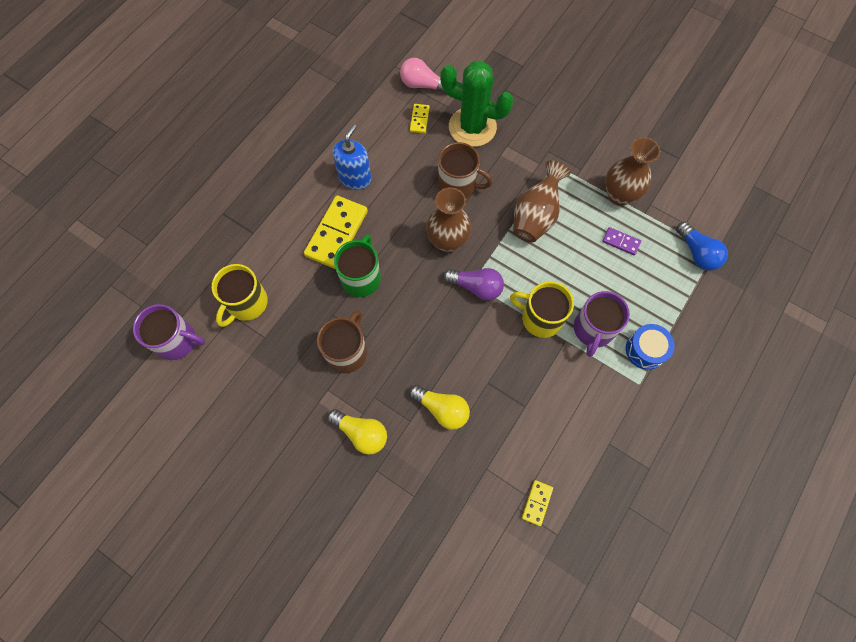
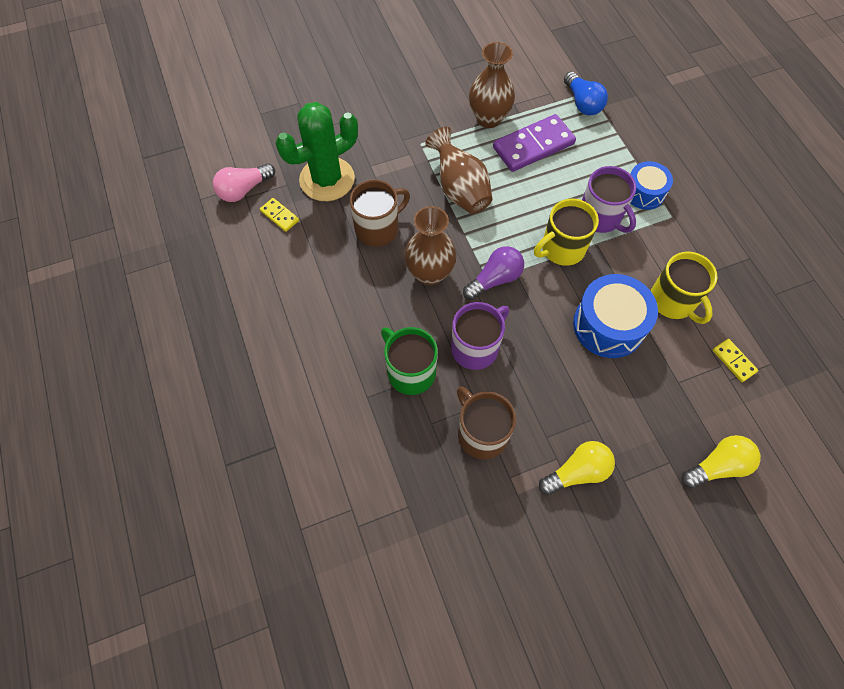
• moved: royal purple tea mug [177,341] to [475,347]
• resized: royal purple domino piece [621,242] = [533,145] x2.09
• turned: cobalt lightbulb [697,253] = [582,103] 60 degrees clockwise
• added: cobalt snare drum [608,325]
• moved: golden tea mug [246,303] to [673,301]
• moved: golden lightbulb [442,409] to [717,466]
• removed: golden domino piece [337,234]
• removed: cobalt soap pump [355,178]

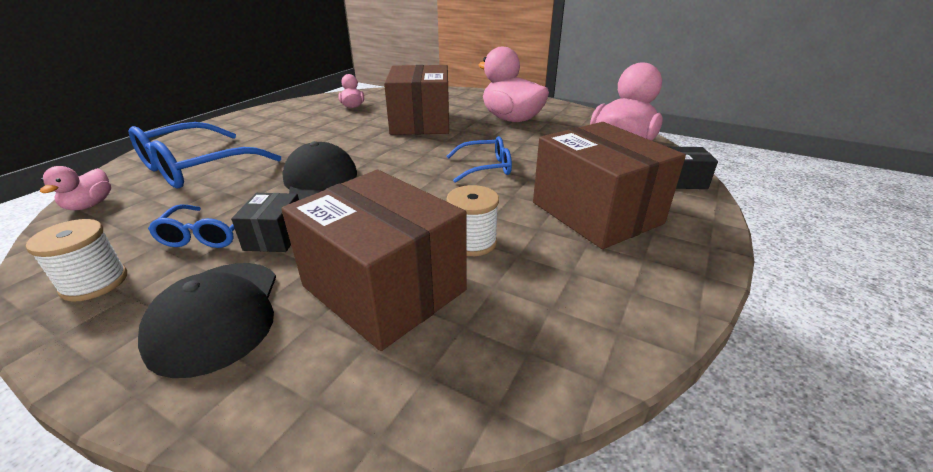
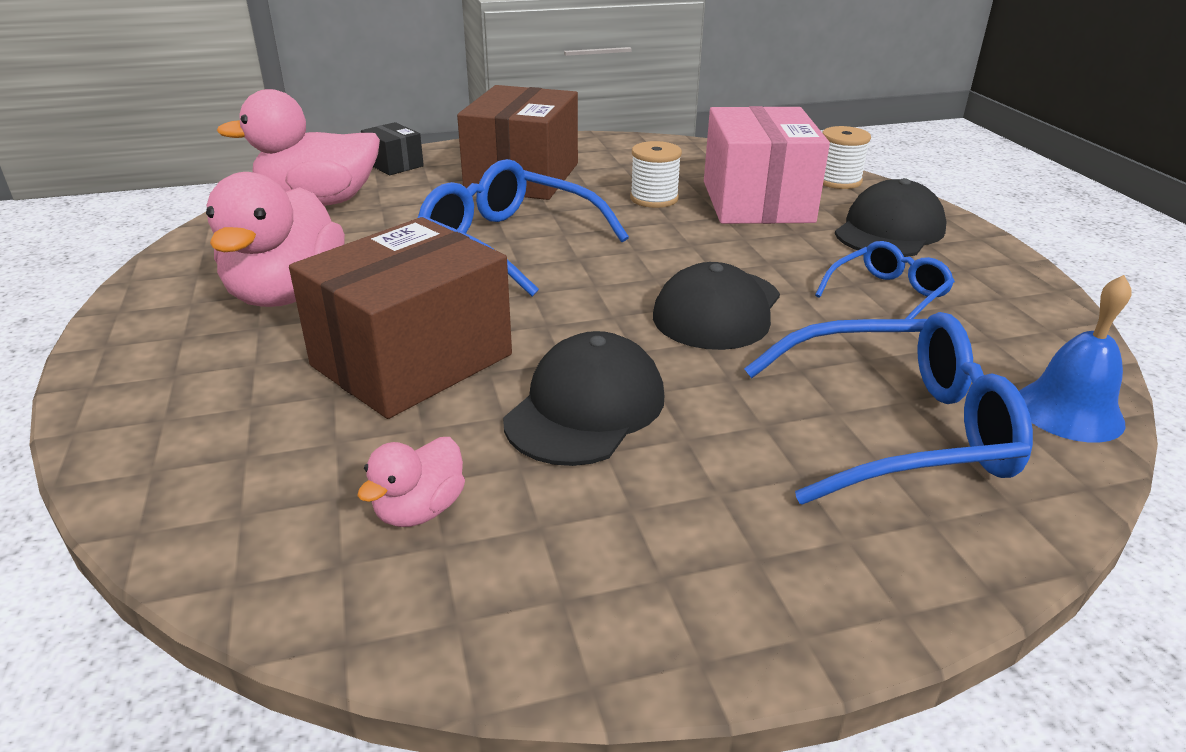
• resized: cobalt spectacles [485,167] = [509,243] x1.76
• added: jet-black cap [586,408]
• recoloured: russet parcel [384,288] to pink parcel [757,201]
• moved: snow-white bobbin [94,283] to [838,181]
• replaced: pink rubber duck [90,205] to cobalt hand bell [1069,411]
• removed: jet-black parcel [275,237]

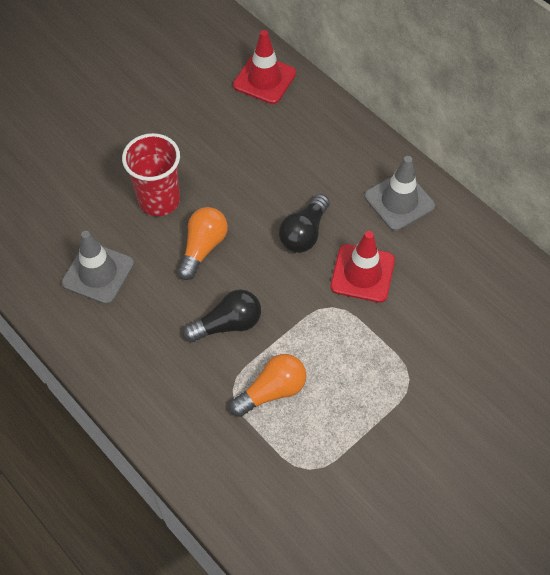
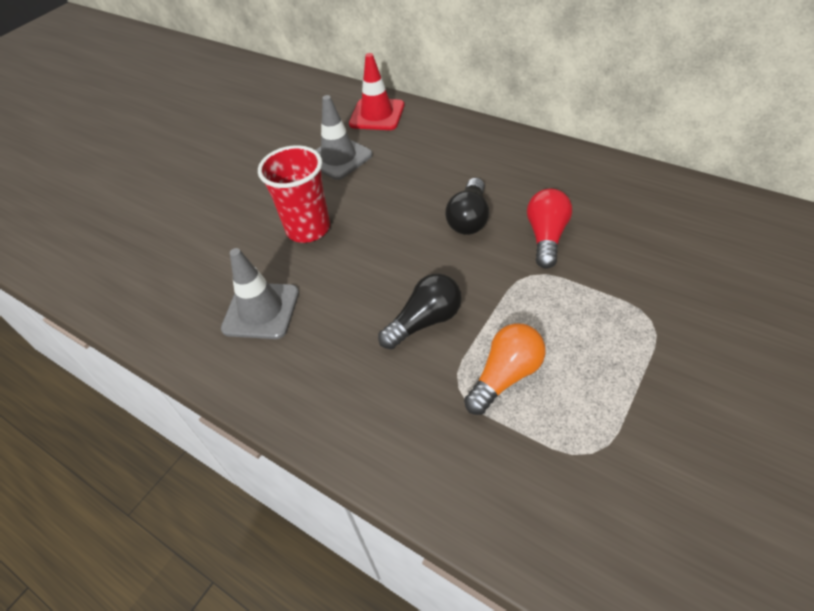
• moved: grey traffic cone [399,201] to [339,158]
• replaced: scarlet traffic cone [362,273] to scarlet lightbulb [546,237]
• removed: bright orange lightbulb [203,248]

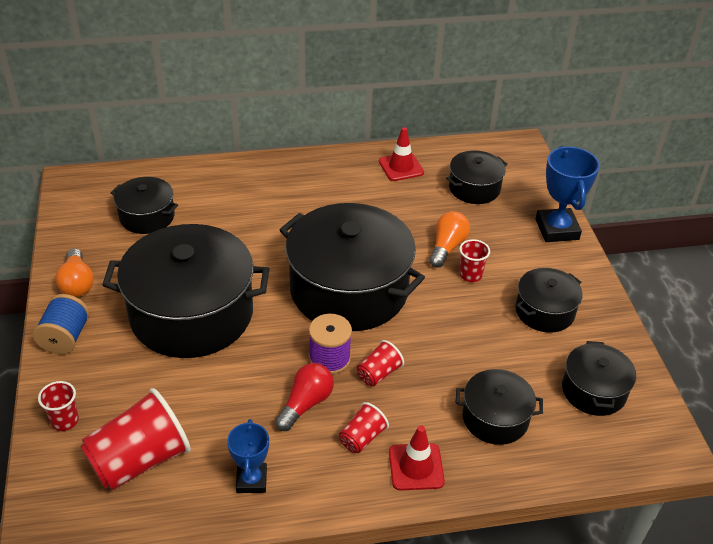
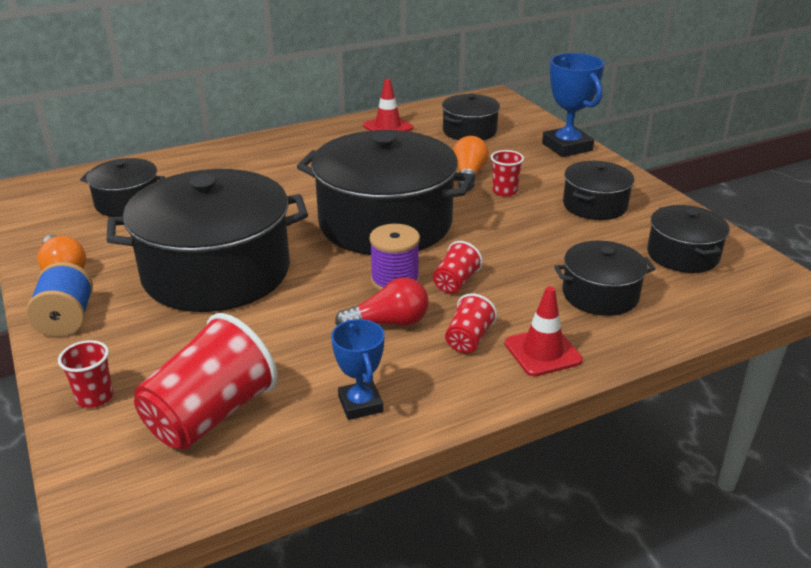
• turned: scarlet lightbulb [306,404] = [388,323] 60 degrees clockwise

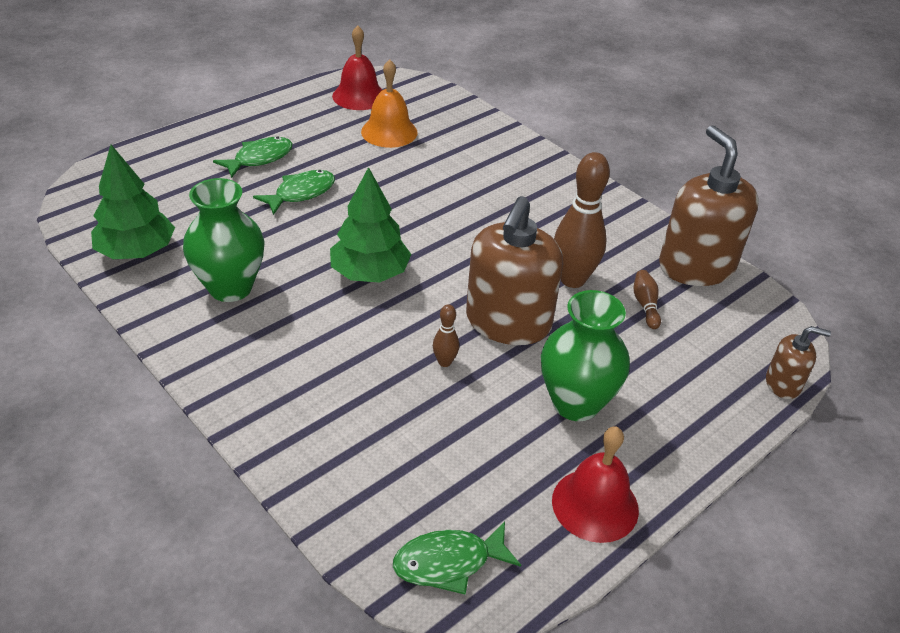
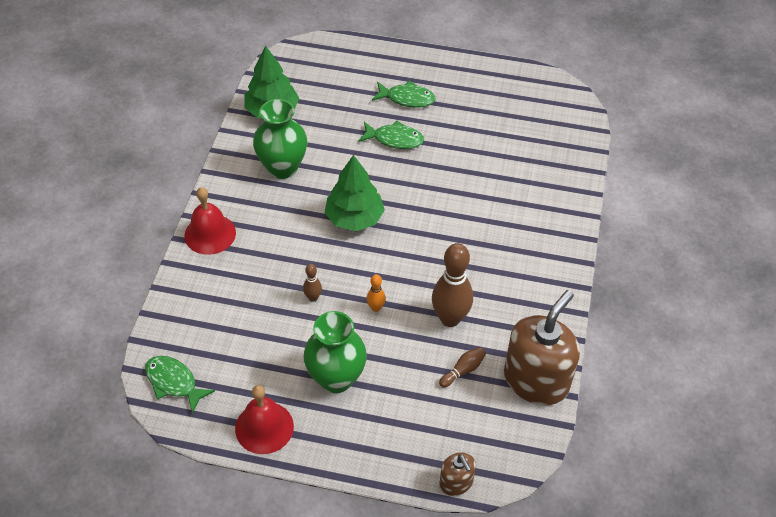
• moved: scarlet hand bell [359,96] to [210,234]
• replaced: russet soap pump [508,322] to bright orange tenpin [376,308]
• removed: bright orange hand bell [389,132]

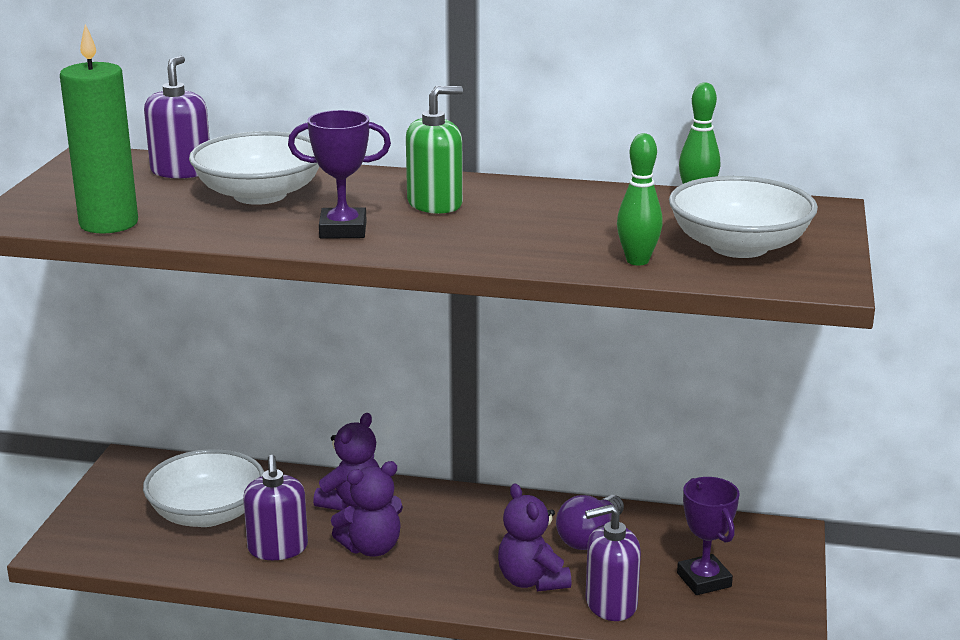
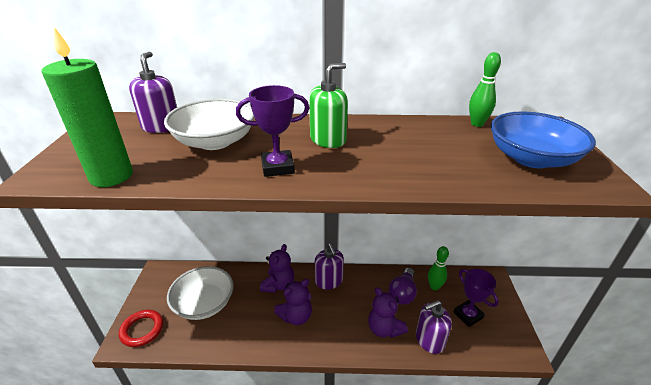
• added: scarlet ring [142,330]
• moved: royal purple soap pump [278,548] to [329,281]
• moved: leaf-green tenpin [637,261] to [434,286]
• recoloured: snow-white deep dish [739,246] to cobalt deep dish [531,158]

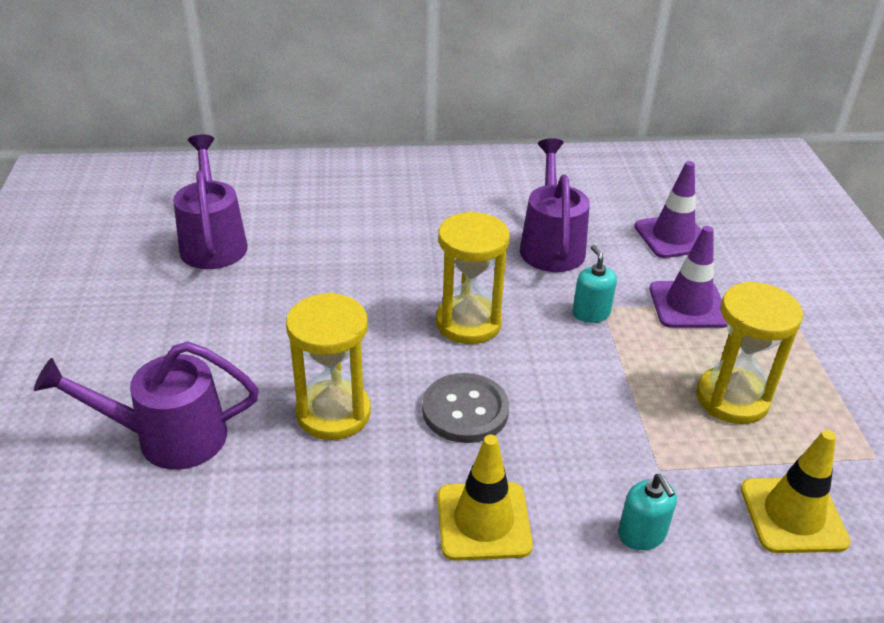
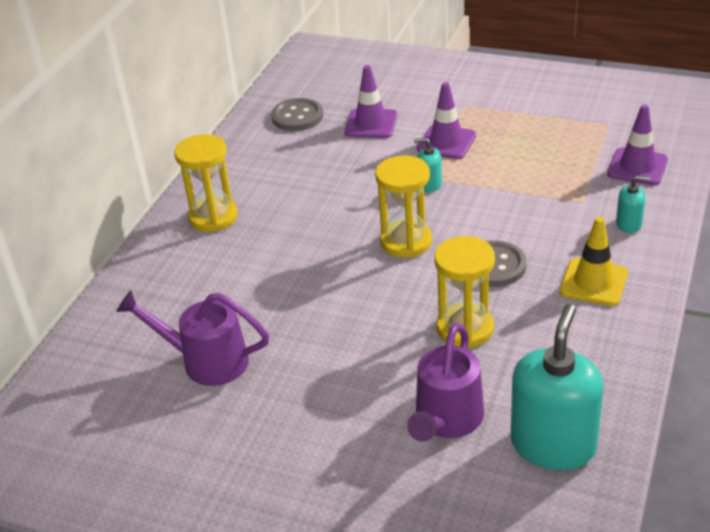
• moved: golden hourglass [732,398] to [213,217]
• added: grey button [297,116]
• added: teal soap pump [553,445]
• recoloured: golden traffic cone [793,515] to royal purple traffic cone [637,167]
• removed: royal purple sprinkling can [551,244]

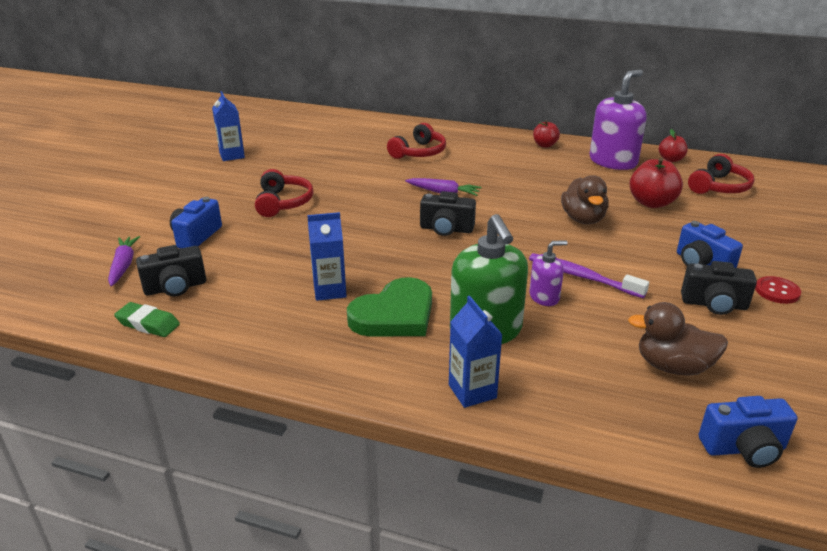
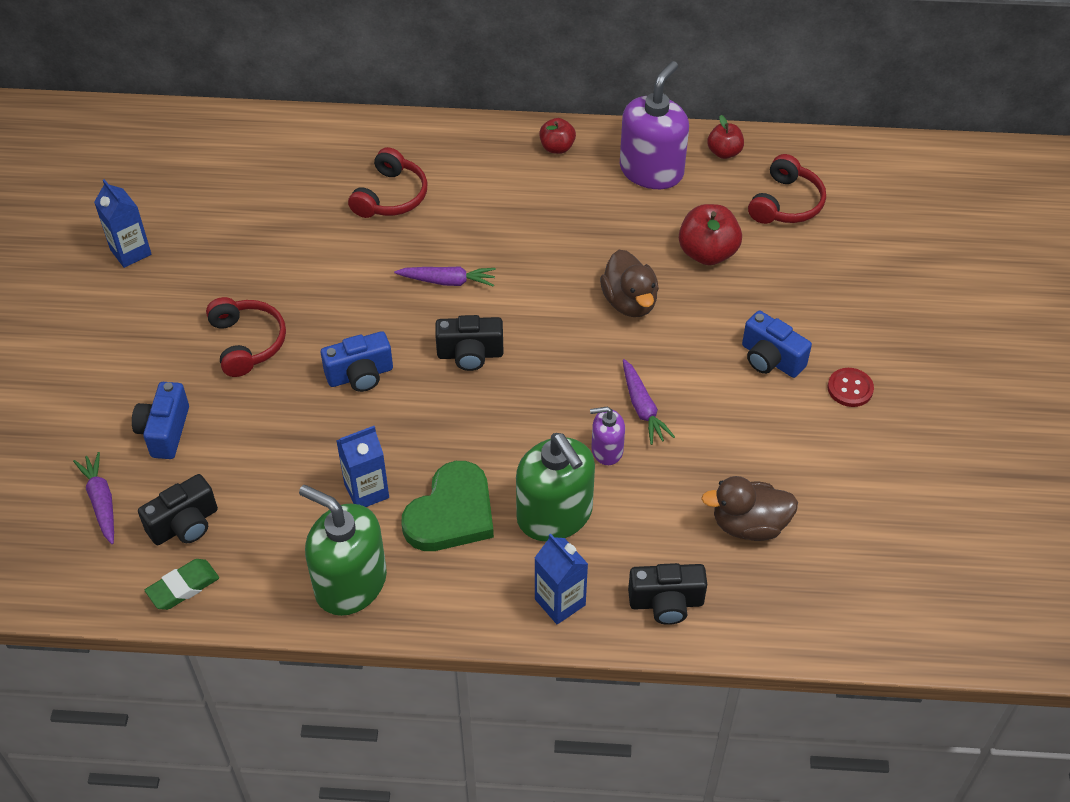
• turned: leaf-green gum eraser [148,324] = [183,587] 45 degrees counterclockwise
• added: leaf-green soap pump [350,583]
• moved: cobalt compact camera [744,449] to [360,375]
• turned: royal purple soap pump [544,297] = [607,450] 150 degrees counterclockwise
• replaced: royal purple dental brush [582,277] to royal purple root vegetable [642,408]
• moved: jet-black compact camera [714,304] to [666,603]

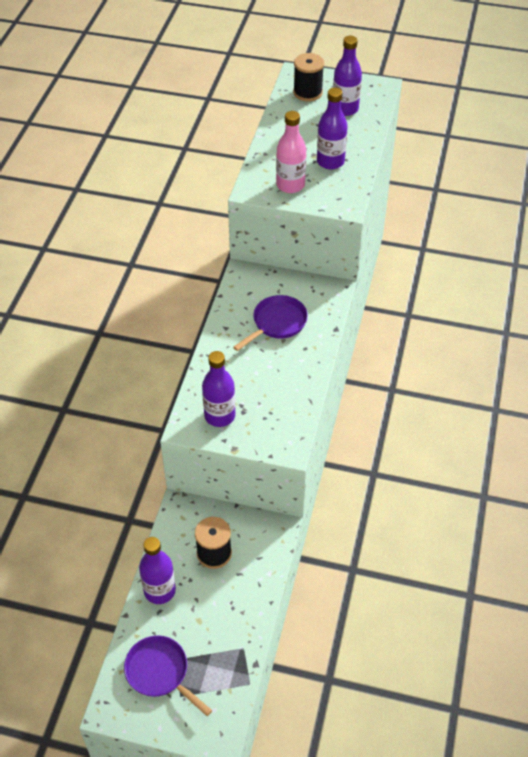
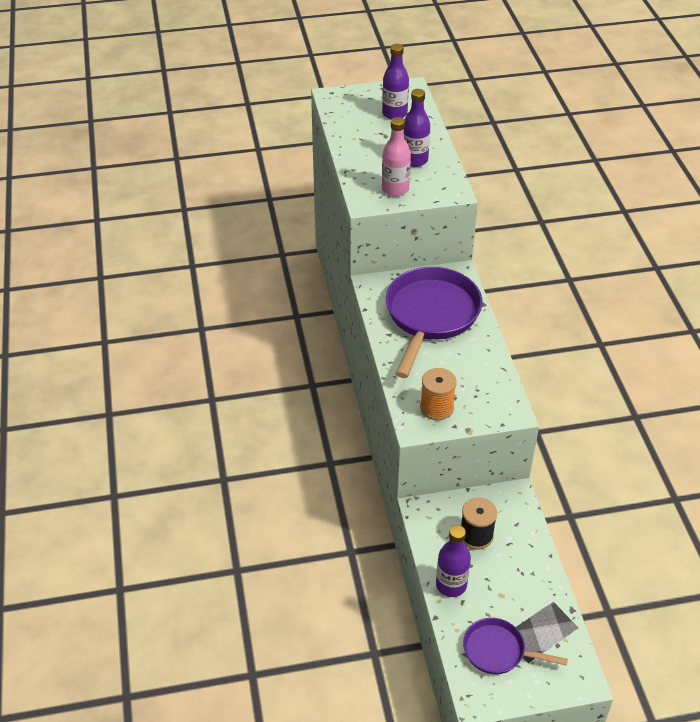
• resized: royal purple frying pan [277,323] = [431,316] x1.85
• replaced: royal purple drink bottle [219,416] to bright orange bobbin [436,408]
• removed: jet-black bobbin [307,92]

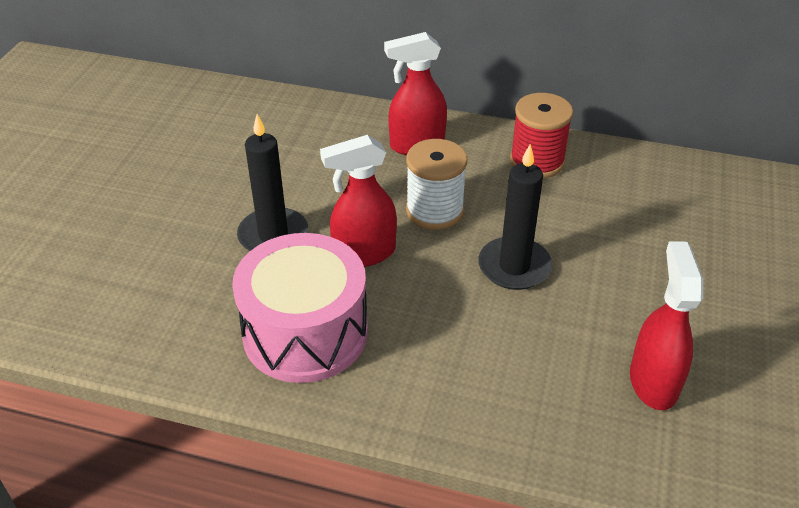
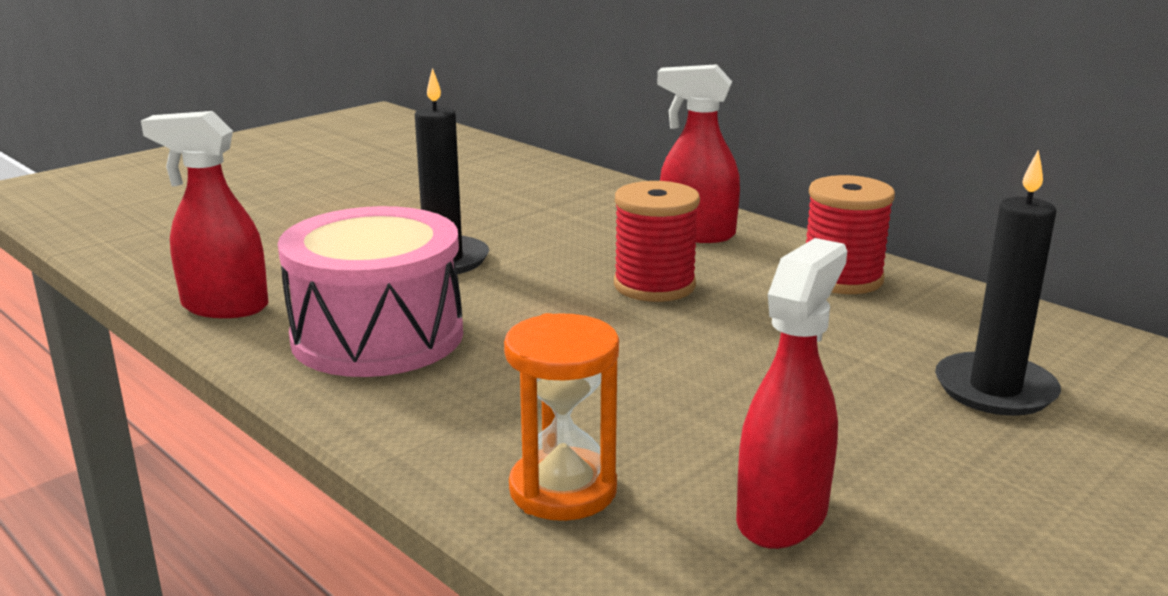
• moved: scarlet spray bottle [363,253] to [224,307]
• added: bright orange hourglass [563,490]
• recoloured: snow-white bobbin [434,210] to scarlet bobbin [654,286]
• moved: jet-black wax candle [514,267] to [995,389]

